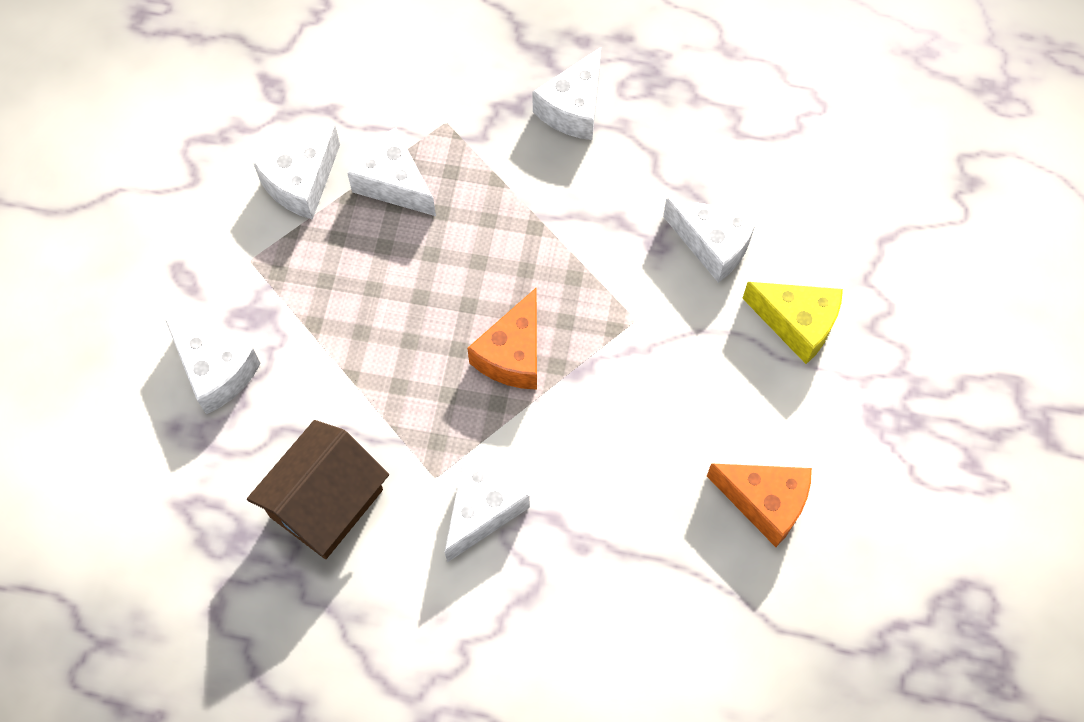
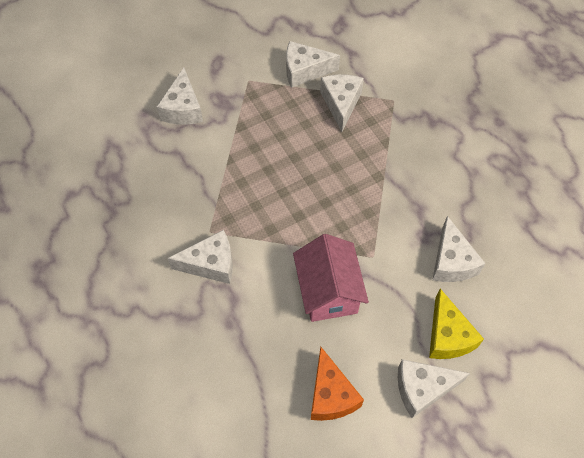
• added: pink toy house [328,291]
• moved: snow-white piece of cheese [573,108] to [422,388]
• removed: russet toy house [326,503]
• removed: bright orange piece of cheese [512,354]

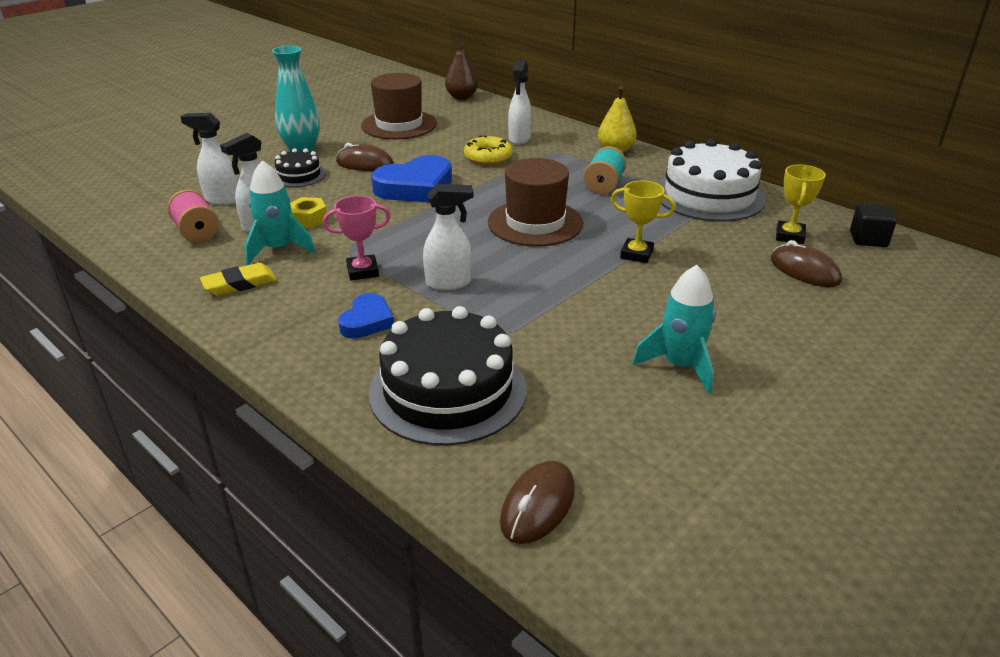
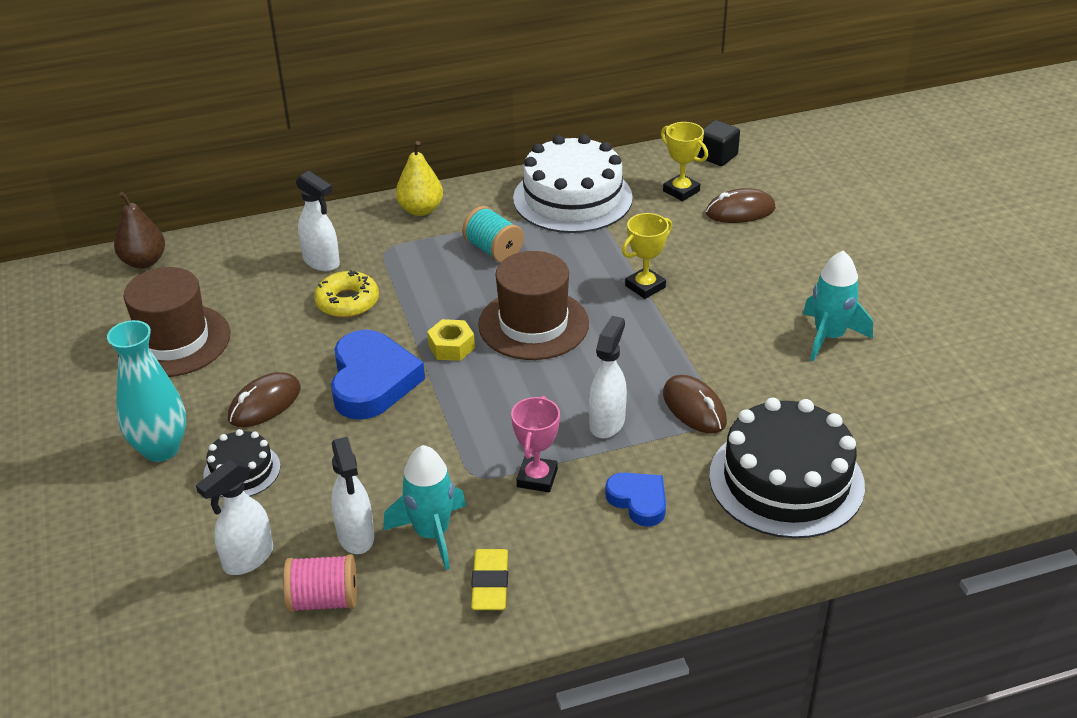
• moved: golden nut [308,219] to [451,347]
• moved: russet mouse [538,505] to [694,408]

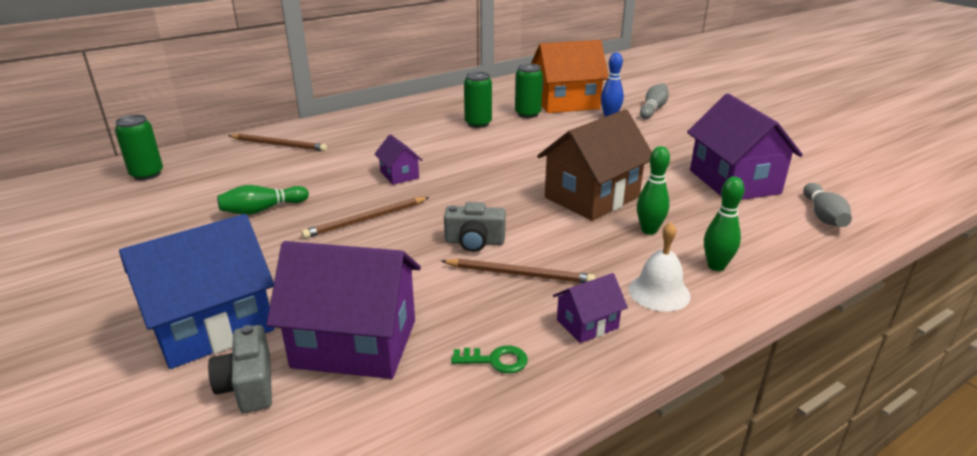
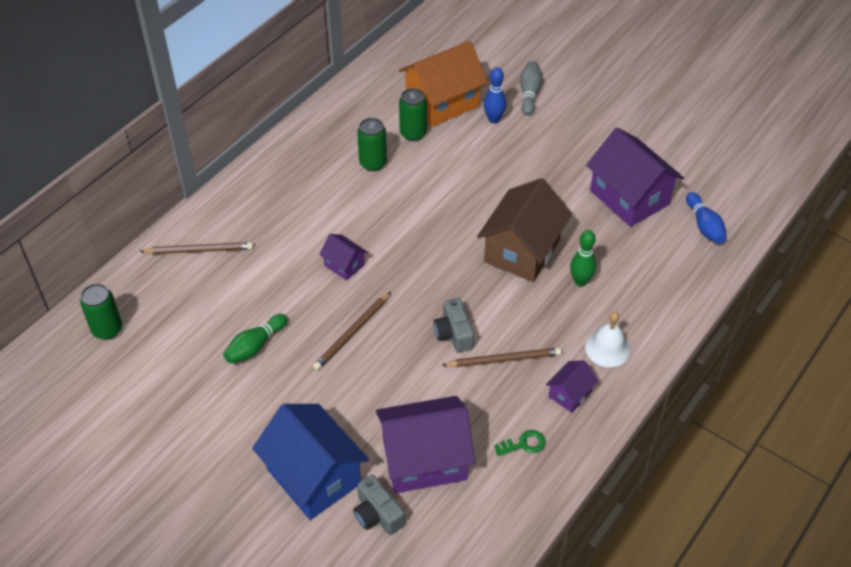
• turned: cobalt toy house [212,326] = [313,476] 75 degrees counterclockwise
• turned: grey compact camera [474,242] = [454,334] 90 degrees clockwise
• recoloured: grey tenpin [823,216] to cobalt tenpin [704,226]
• removed: leaf-green tenpin [716,266]

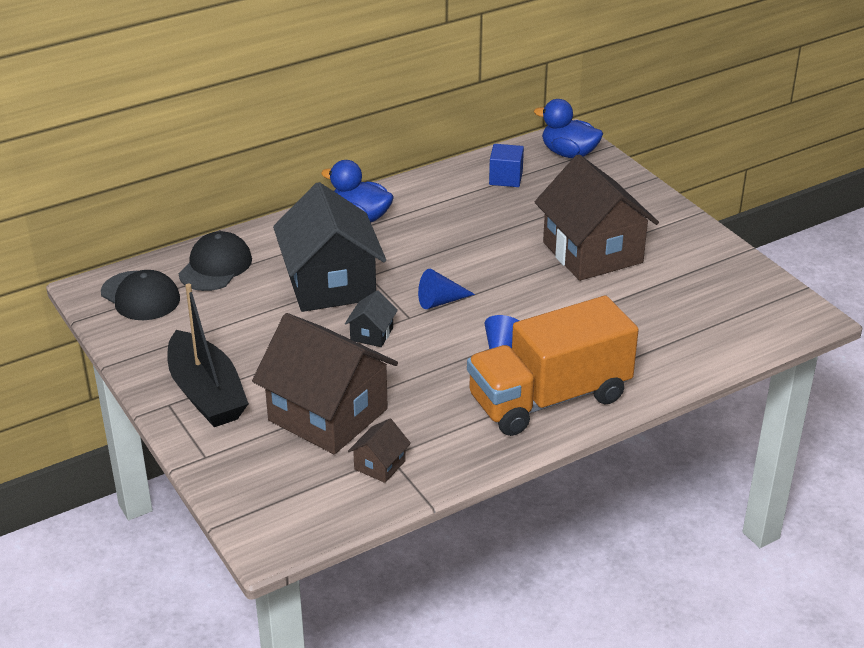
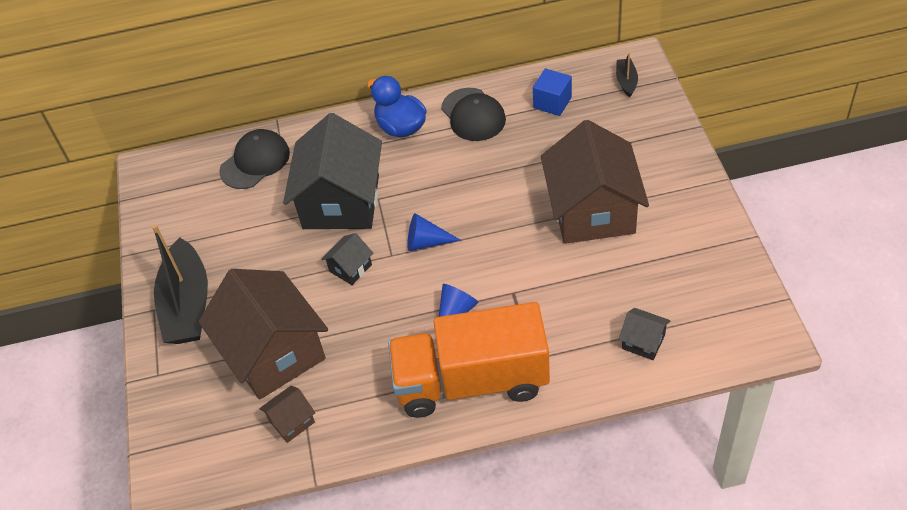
• moved: jet-black cap [140,296] to [473,115]
• replaced: cobalt rubber duck [568,153] to jet-black sailboat [626,81]
• added: jet-black toy house [643,341]

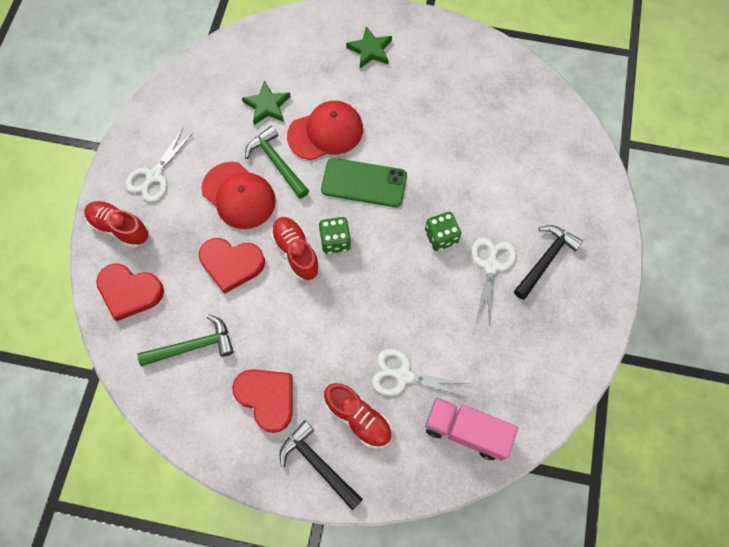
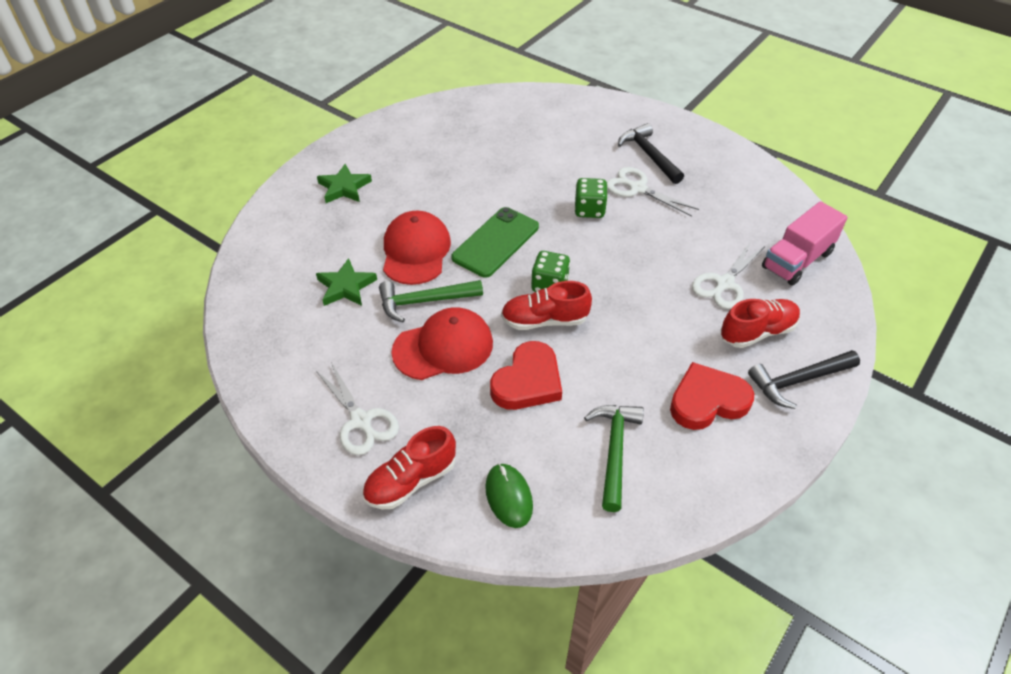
• replaced: scarlet heart shape [130,292] to leaf-green mouse [509,496]

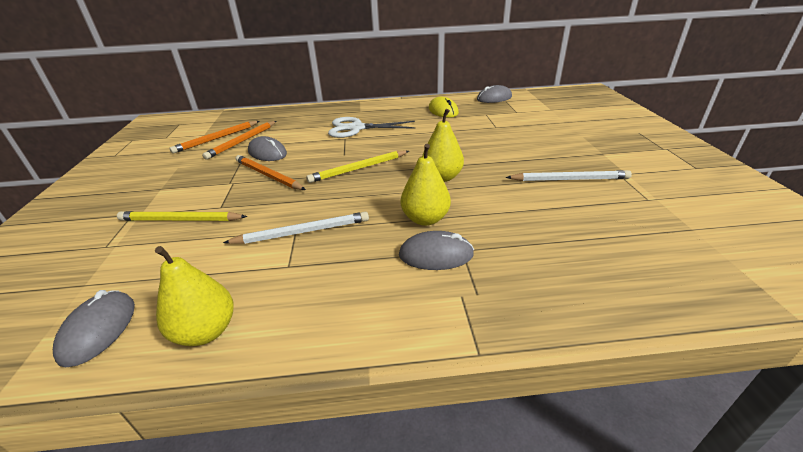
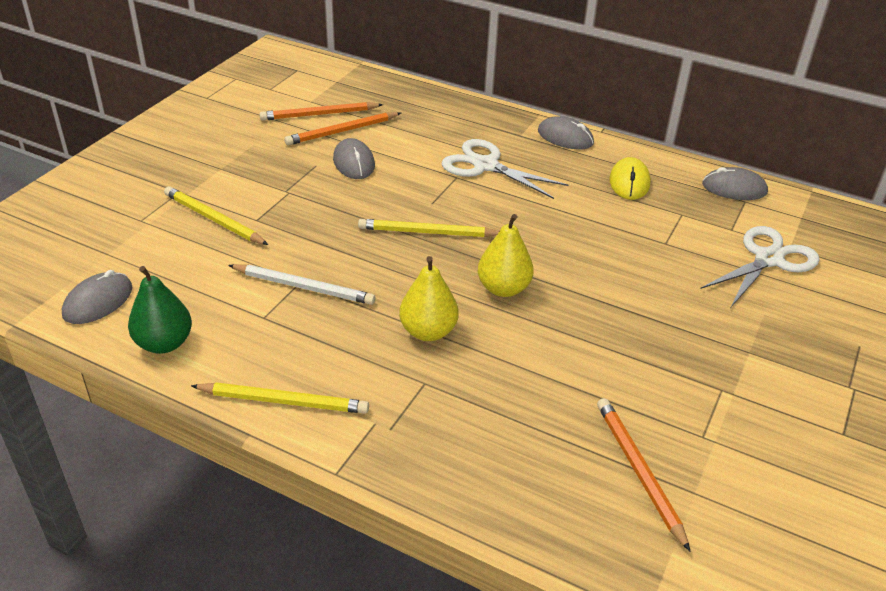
• recoloured: golden pear fruit [206,331] to leaf-green pear fruit [164,343]
• added: golden lead pencil [283,401]
• moved: grey mouse [436,254] to [565,137]
• moved: bright orange lead pencil [268,175] to [638,471]
• added: snow-white shears [768,259]
• removed: snow-white lead pencil [569,179]

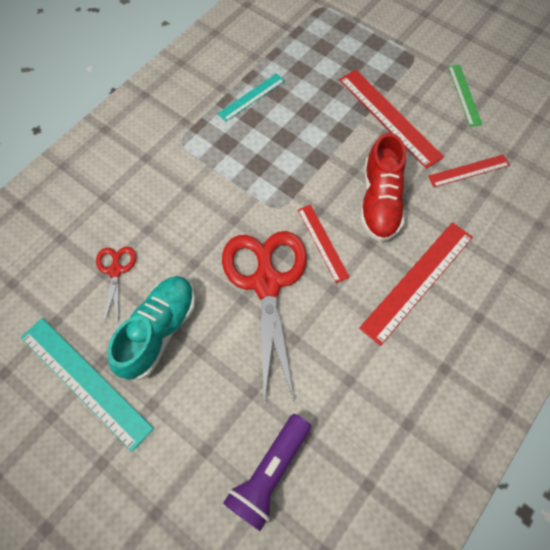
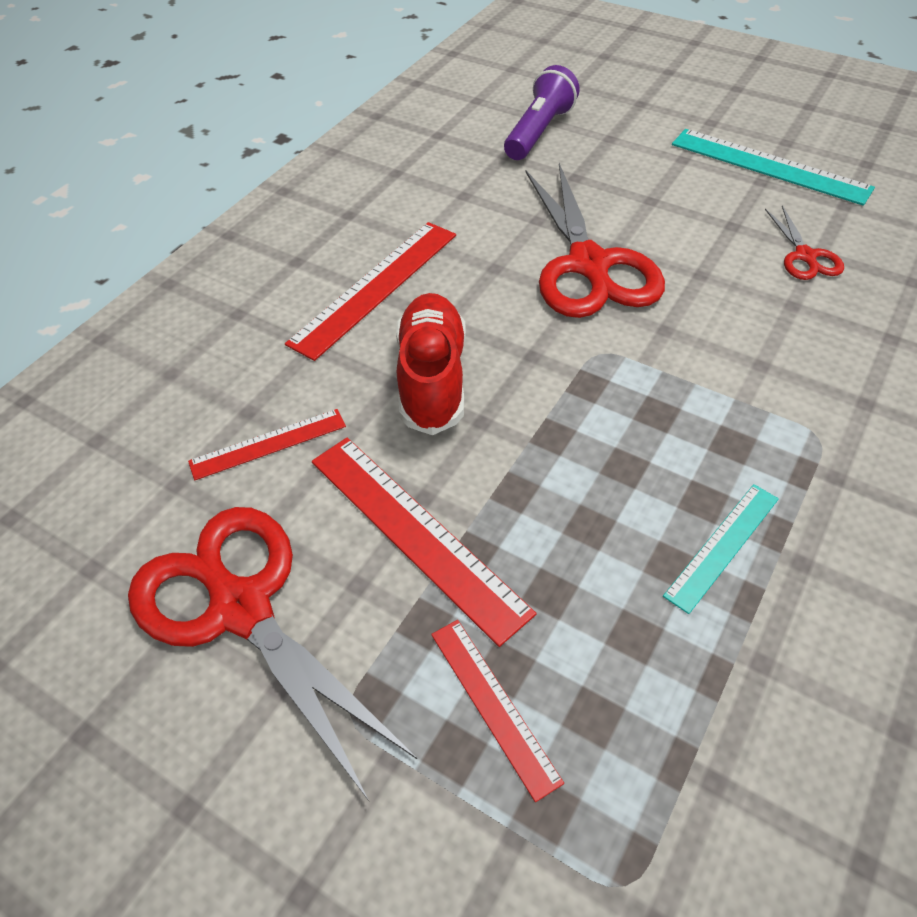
• replaced: leaf-green straightedge [464,95] to scarlet shears [241,608]
• moved: scarlet straightedge [322,242] to [493,705]
• removed: teal shoe [159,330]

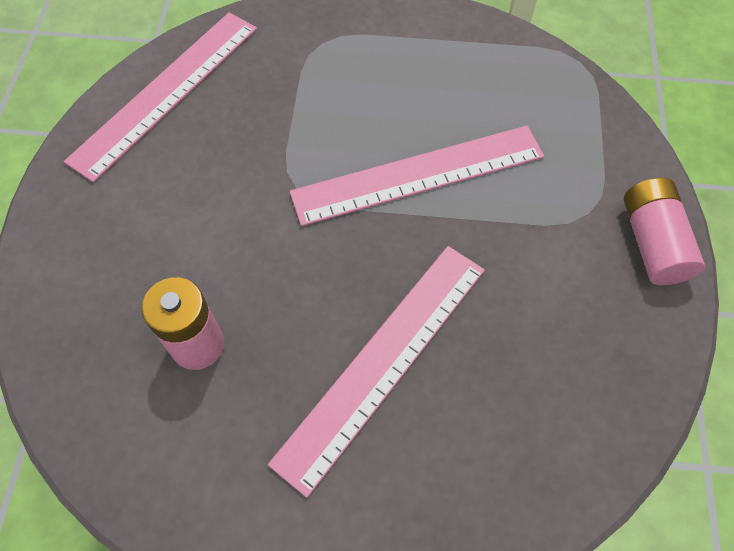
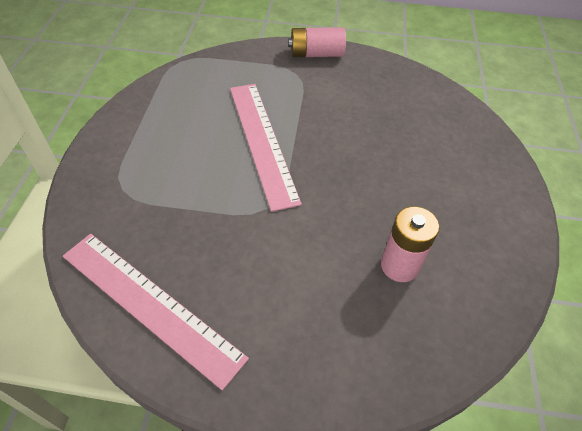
• removed: pink straightedge [384,362]

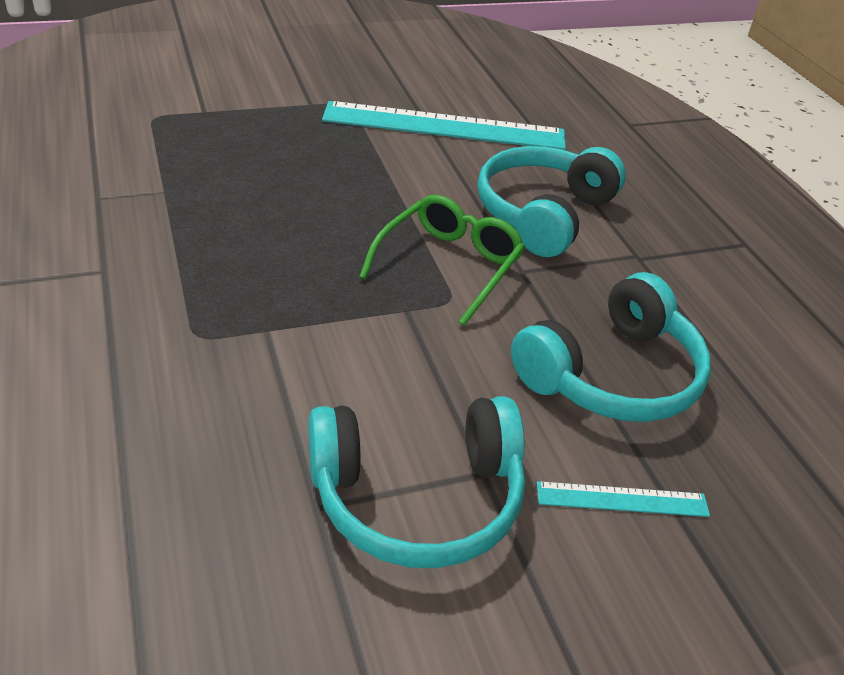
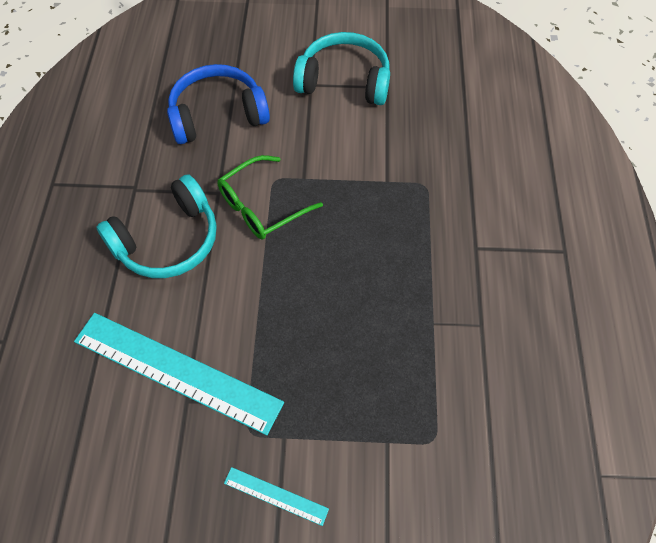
• recoloured: teal headphones [612,375] to cobalt headphones [217,114]
• moved: teal straightedge [622,500] to [276,495]

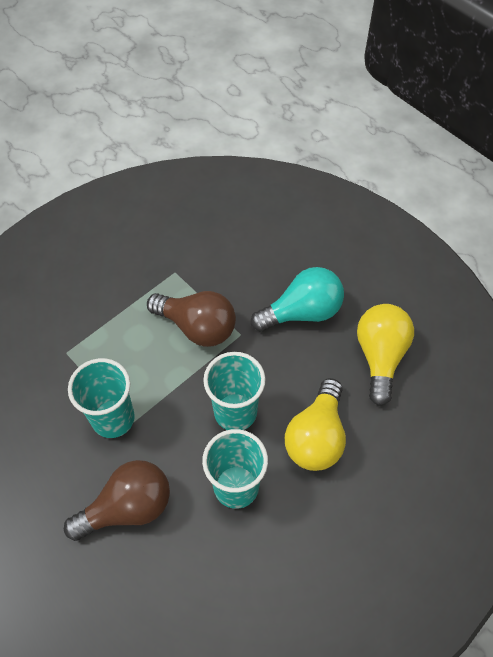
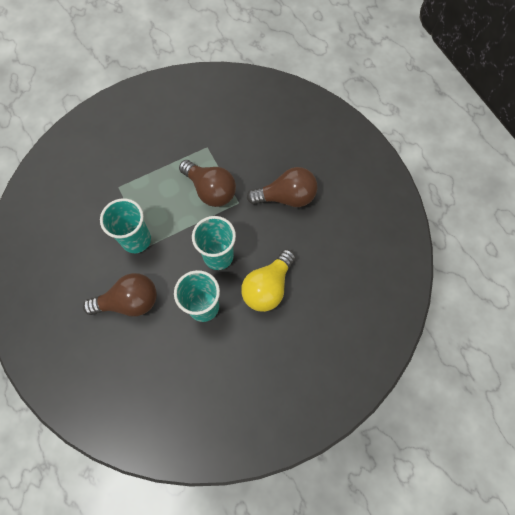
• recoloured: teal lightbulb [302,312] to russet lightbulb [286,197]
• removed: golden lightbulb [380,356]

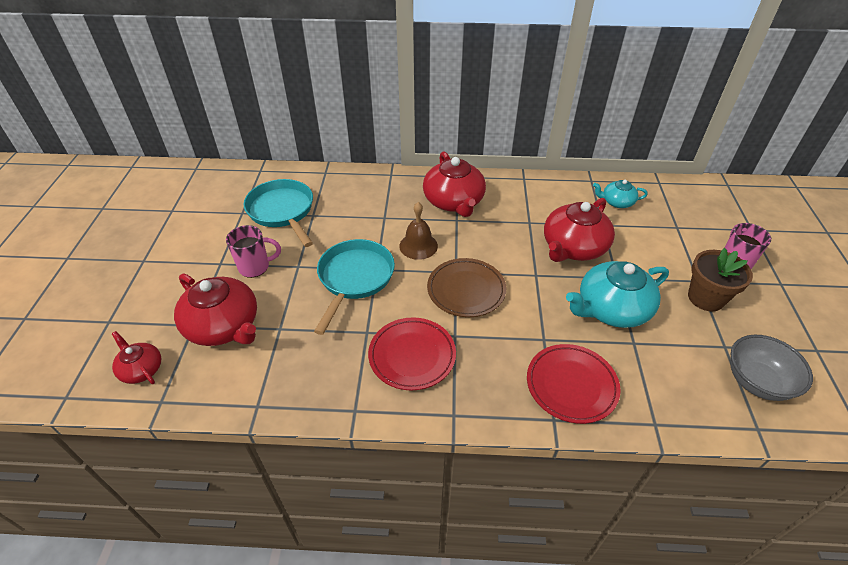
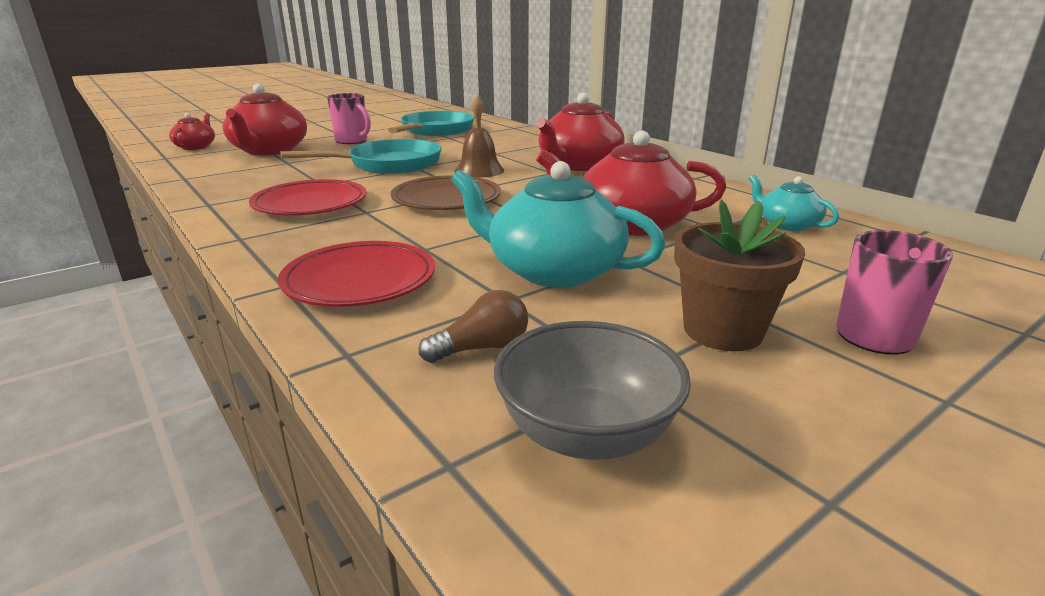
• added: russet lightbulb [482,348]

